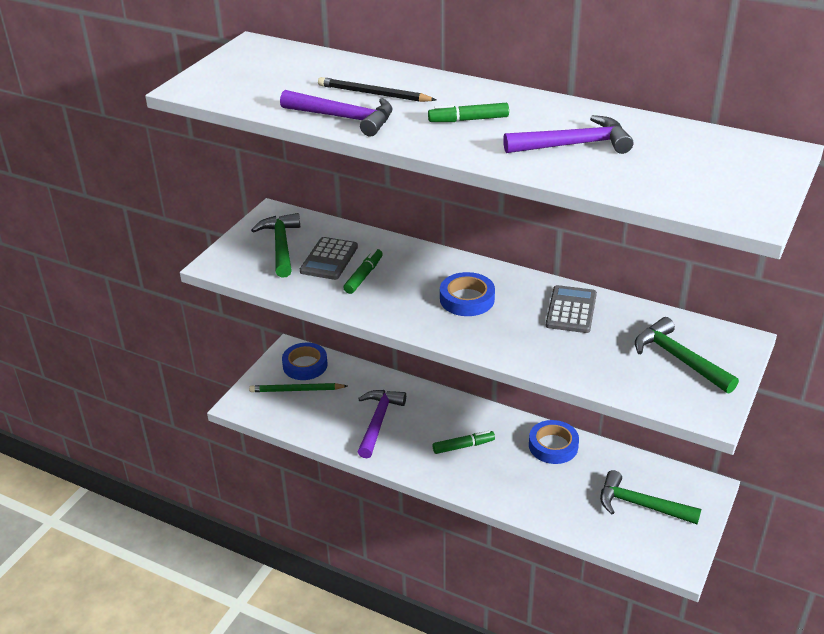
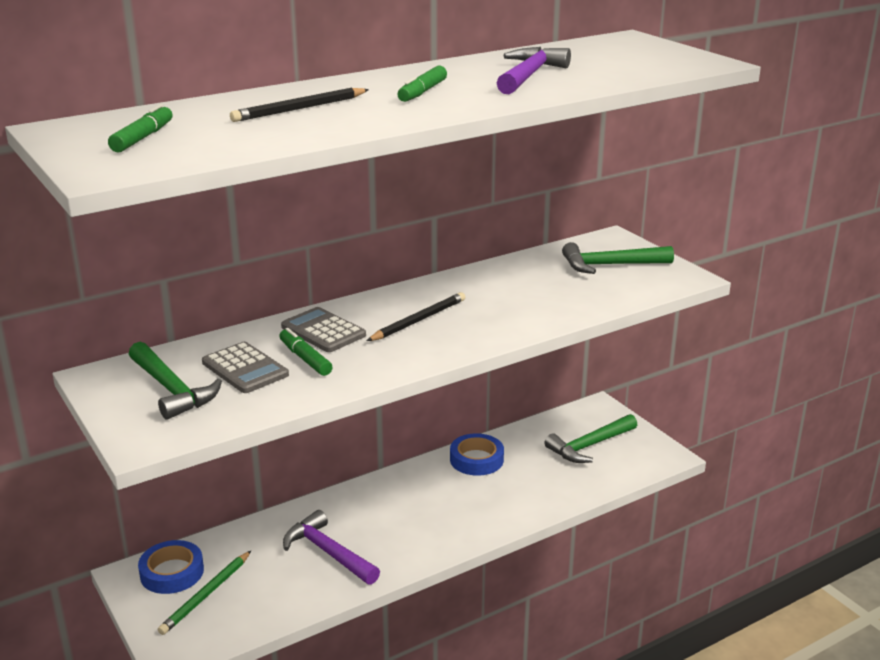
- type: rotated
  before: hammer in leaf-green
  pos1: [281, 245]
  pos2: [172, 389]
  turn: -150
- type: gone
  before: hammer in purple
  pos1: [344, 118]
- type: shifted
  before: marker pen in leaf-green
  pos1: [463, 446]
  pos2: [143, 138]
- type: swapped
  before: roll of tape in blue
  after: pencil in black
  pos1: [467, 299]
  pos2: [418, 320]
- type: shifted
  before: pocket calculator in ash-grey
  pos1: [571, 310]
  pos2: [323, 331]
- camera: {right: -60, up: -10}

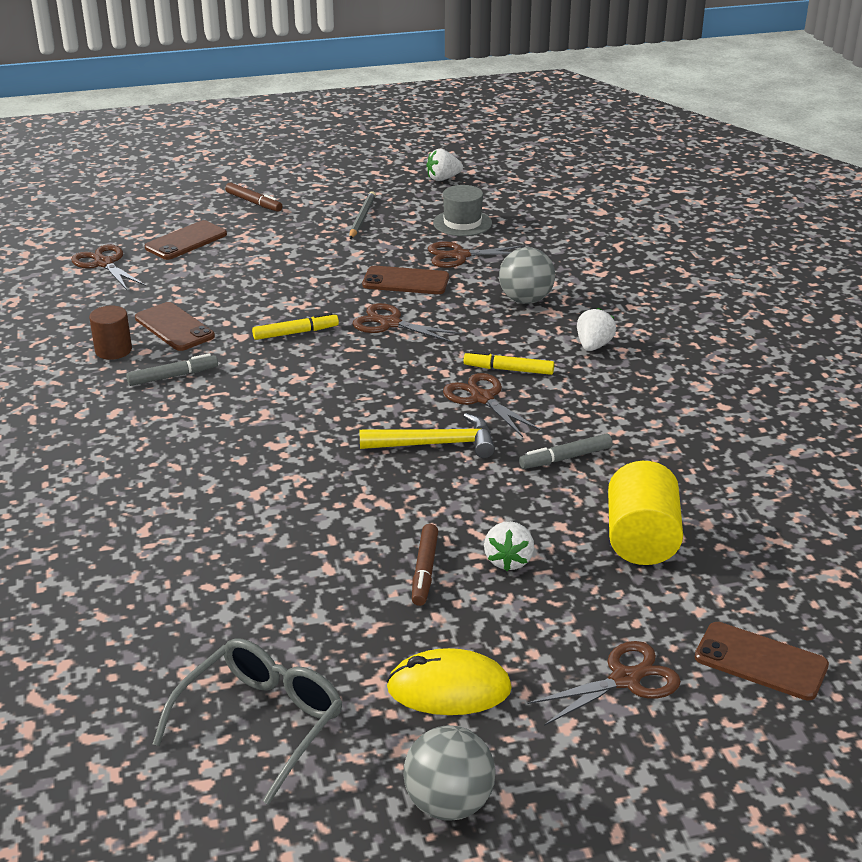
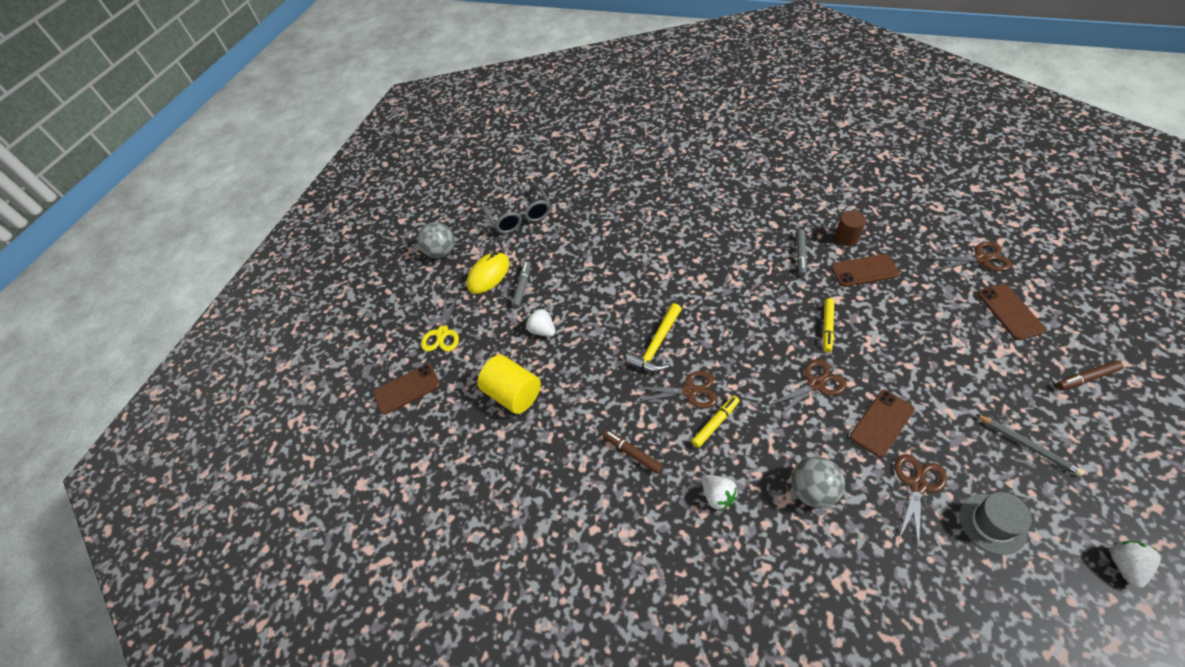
- type: shifted
  before: marker pen in russet
  pos1: [424, 571]
  pos2: [632, 453]
- type: shifted
  before: marker pen in ash-grey
  pos1: [565, 458]
  pos2: [522, 287]
- type: repainted
  before: shears in russet
  after: shears in bright yellow
  pos1: [625, 679]
  pos2: [442, 333]
- camera: {right: 130, up: 20}

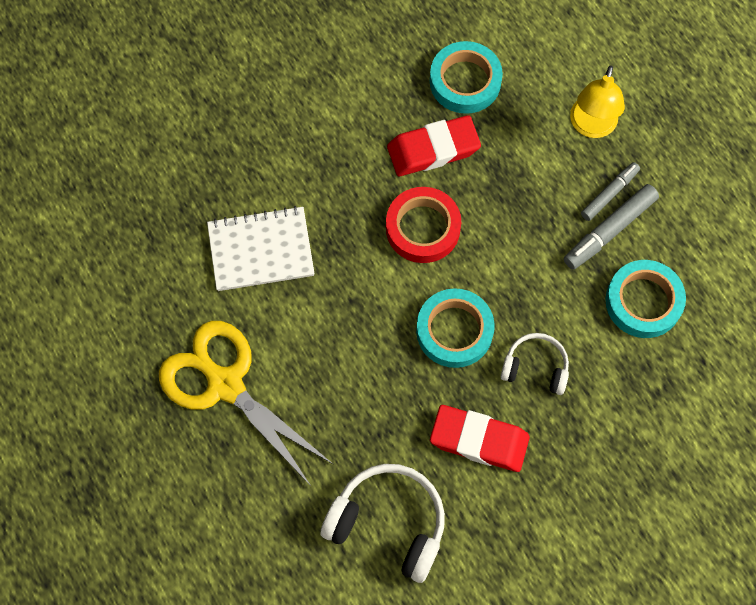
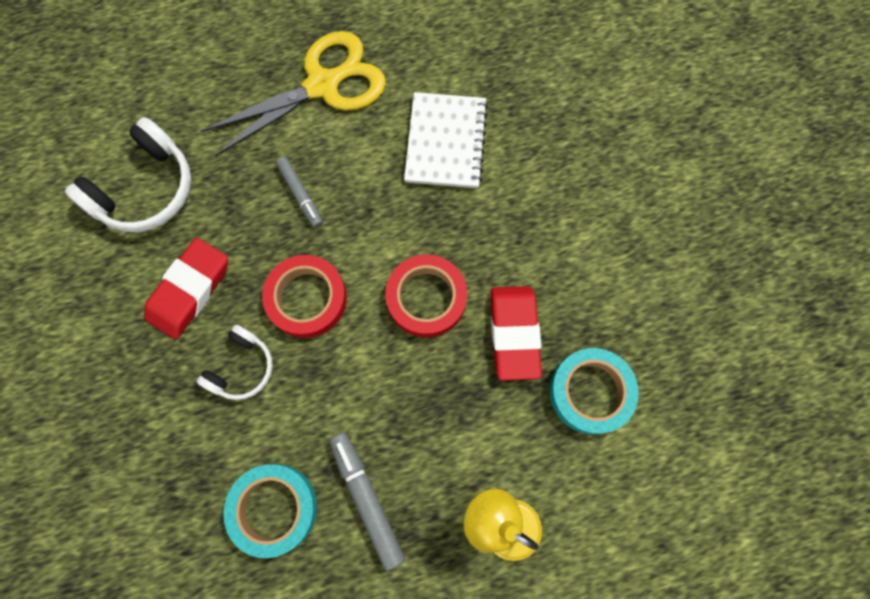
- type: repainted
  before: roll of tape in aqua
  after: roll of tape in crimson
  pos1: [454, 331]
  pos2: [307, 299]
- type: shifted
  before: marker pen in ash-grey
  pos1: [609, 194]
  pos2: [300, 195]
- camera: {right: 105, up: 5}

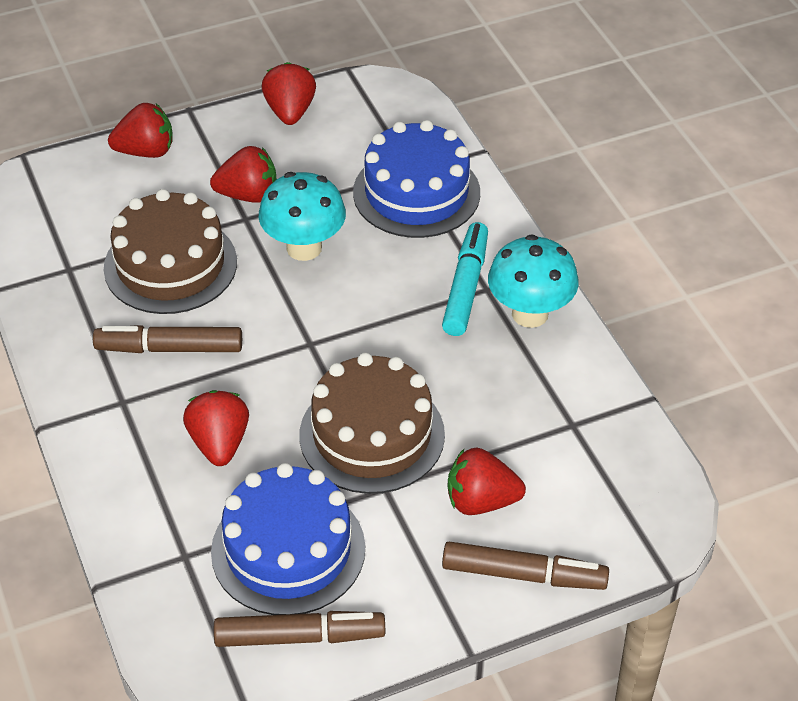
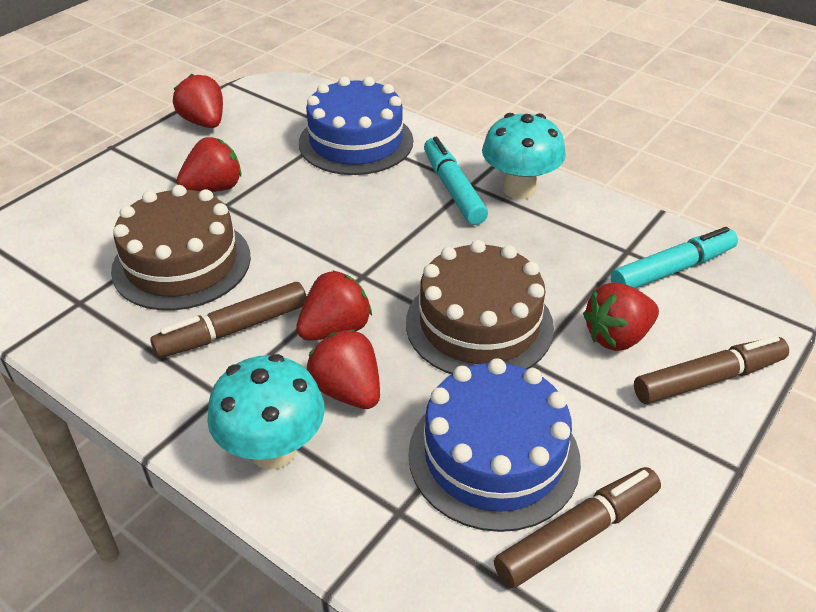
- type: shifted
  before: toy strawberry in crimson
  pos1: [146, 151]
  pos2: [335, 329]
- type: shifted
  before: toadstool in aqua
  pos1: [304, 248]
  pos2: [273, 450]
- type: new
  after: marker pen in aqua
  pos2: [672, 269]
- camera: {right: -30, up: -5}

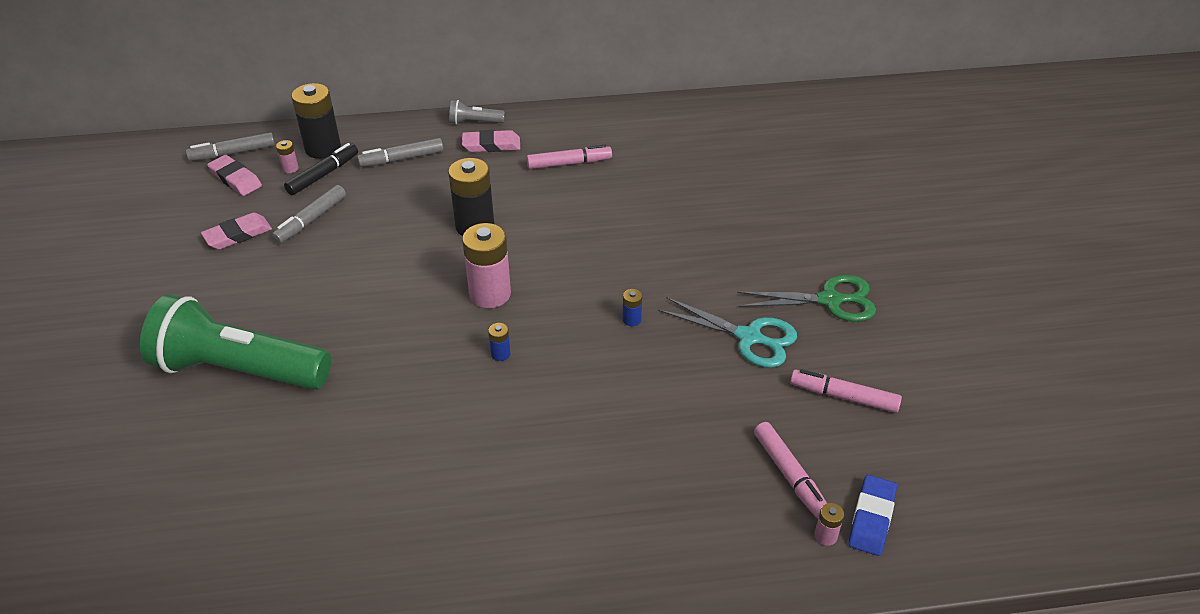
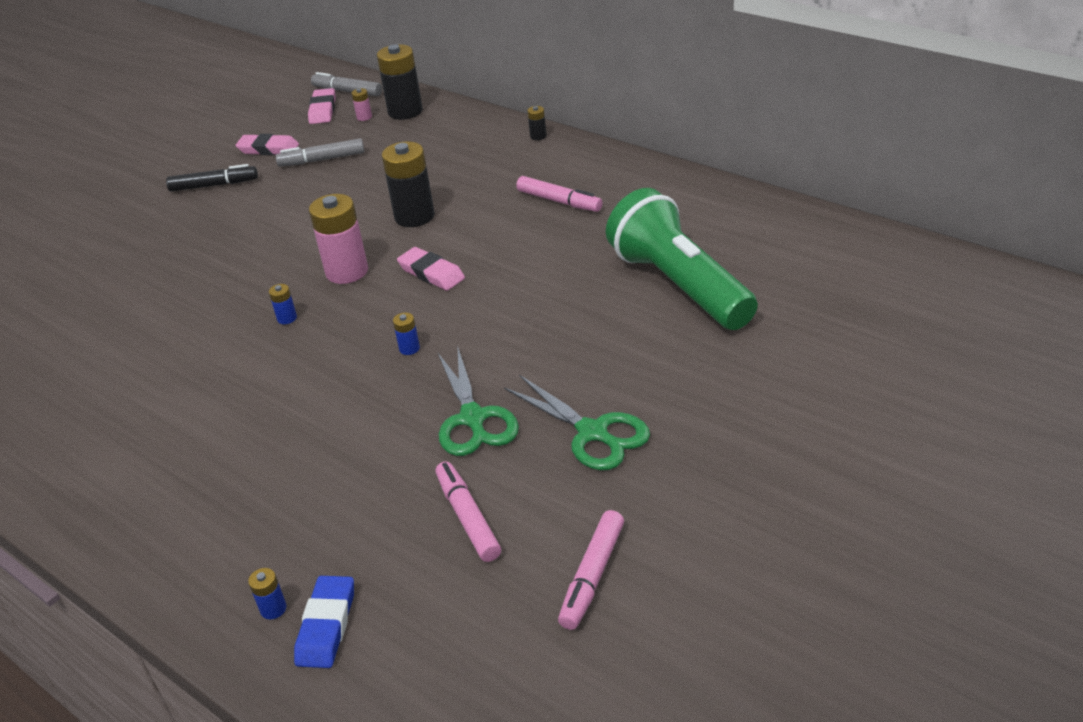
- type: shifted
  before: torch in leaf-green
  pos1: [239, 369]
  pos2: [679, 285]
- type: shifted
  before: marker pen in black
  pos1: [323, 175]
  pos2: [214, 185]
- type: gone
  before: marker pen in ash-grey
  pos1: [402, 159]
- type: swapped
  before: torch in ash-grey
  after: battery in black
  pos1: [474, 122]
  pos2: [538, 136]
- type: shifted
  before: eraser in pink
  pos1: [491, 145]
  pos2: [431, 273]
- type: repainted
  before: shears in aqua
  after: shears in leaf-green
  pos1: [748, 337]
  pos2: [473, 418]
- type: shifted
  before: marker pen in pink
  pos1: [789, 475]
  pos2: [592, 576]
- type: repainted
  before: battery in pink
  after: battery in blue
  pos1: [825, 536]
  pos2: [273, 609]
- type: rotated
  before: eraser in blue
  pos1: [871, 518]
  pos2: [326, 625]
  turn: -60
- camera: {right: 50, up: -5}

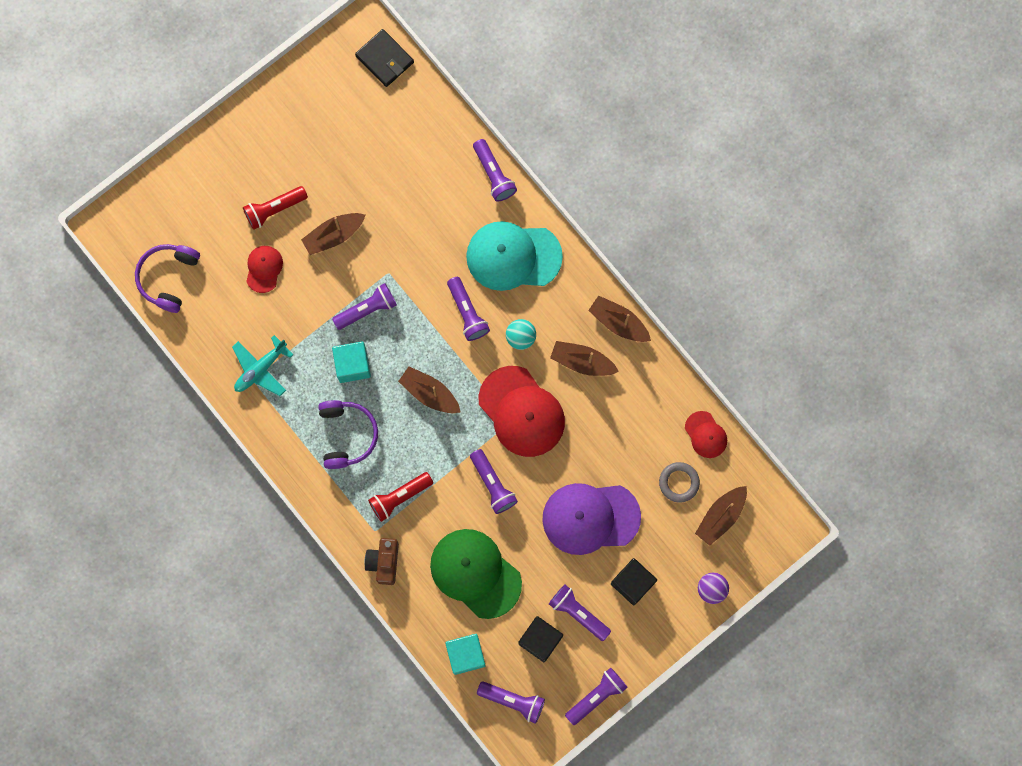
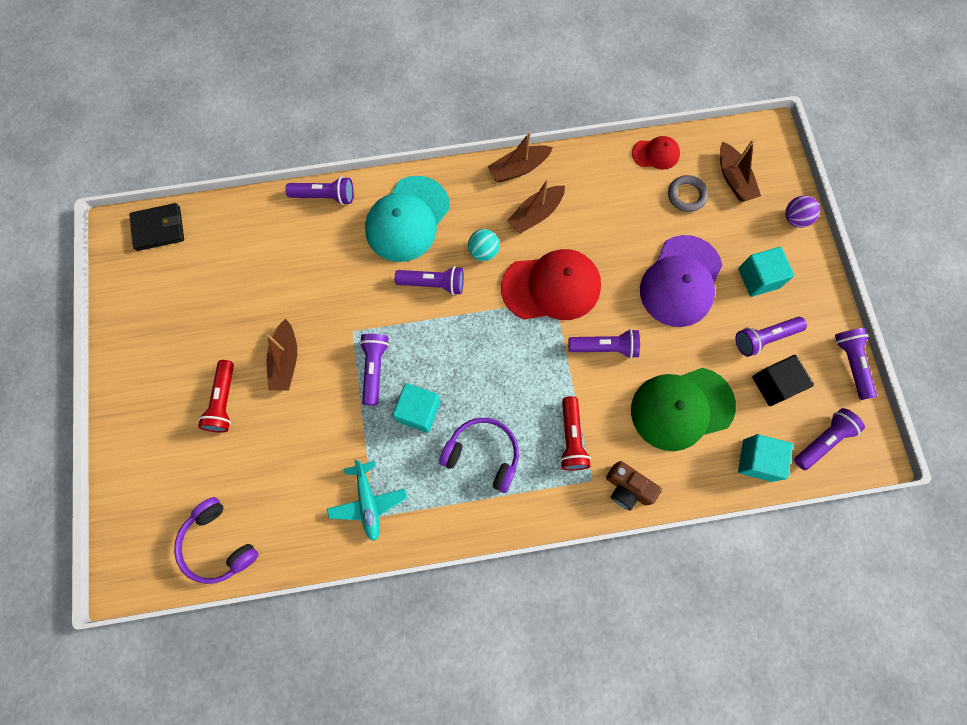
- type: gone
  before: baseball cap in crimson
  pos1: [264, 269]
- type: gone
  before: sailboat in russet
  pos1: [429, 393]
- type: repainted
  before: solid cube in black
  after: solid cube in aqua
  pos1: [632, 583]
  pos2: [758, 278]
- camera: {right: -60, up: -5}

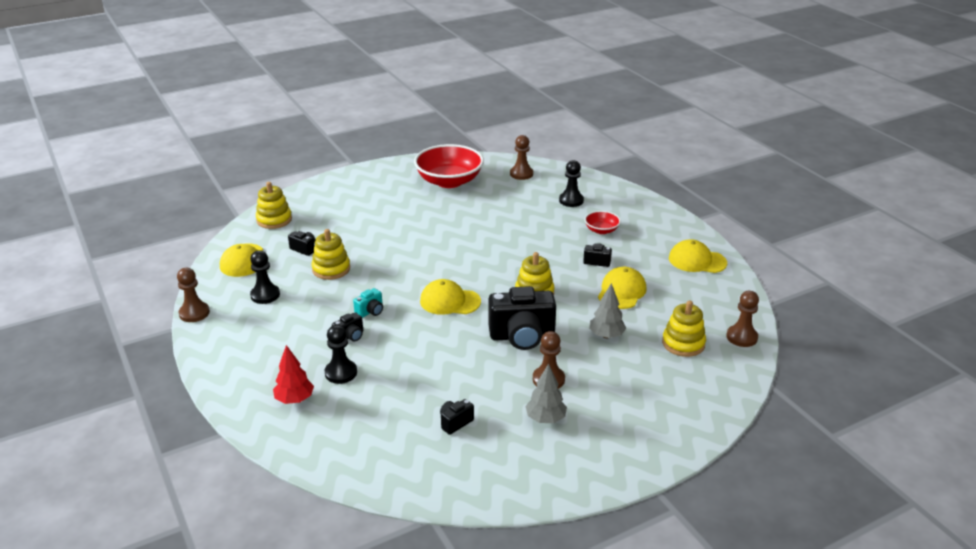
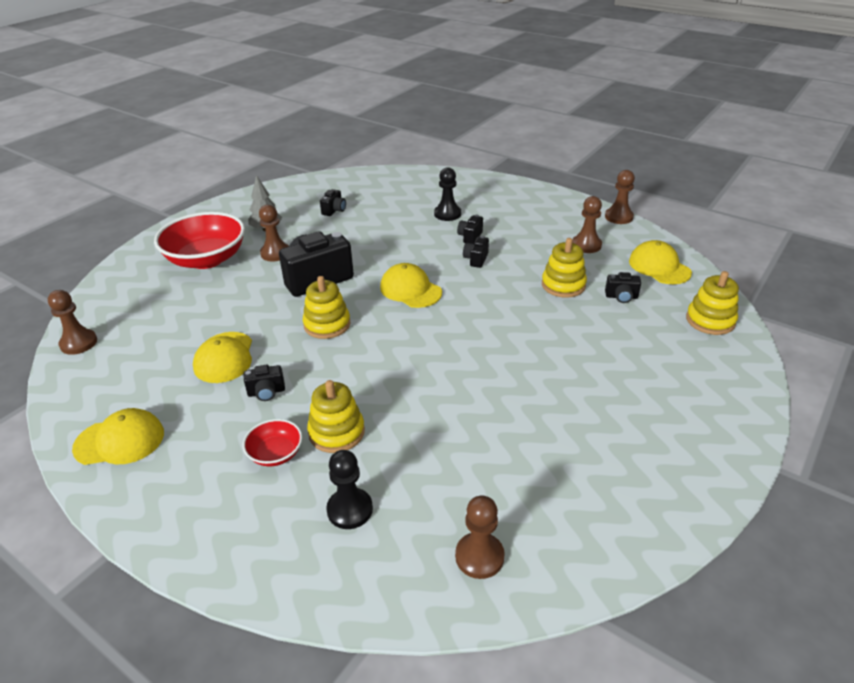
- type: repainted
  before: game pawn in black
  after: game pawn in russet
  pos1: [265, 295]
  pos2: [586, 245]
- type: gone
  before: toy tree in crimson
  pos1: [295, 399]
- type: repainted
  before: compact camera in aqua
  after: compact camera in black
  pos1: [370, 311]
  pos2: [476, 259]
- type: shifted
  before: serving bowl in crimson
  pos1: [449, 181]
  pos2: [206, 259]
- type: rotated
  before: baseball cap in bright yellow
  pos1: [450, 301]
  pos2: [410, 290]
  turn: -120
- type: gone
  before: toy tree in ash-grey
  pos1: [606, 335]
- type: shifted
  before: ring stacker in bright yellow
  pos1: [683, 343]
  pos2: [336, 432]
- camera: {right: 155, up: 5}

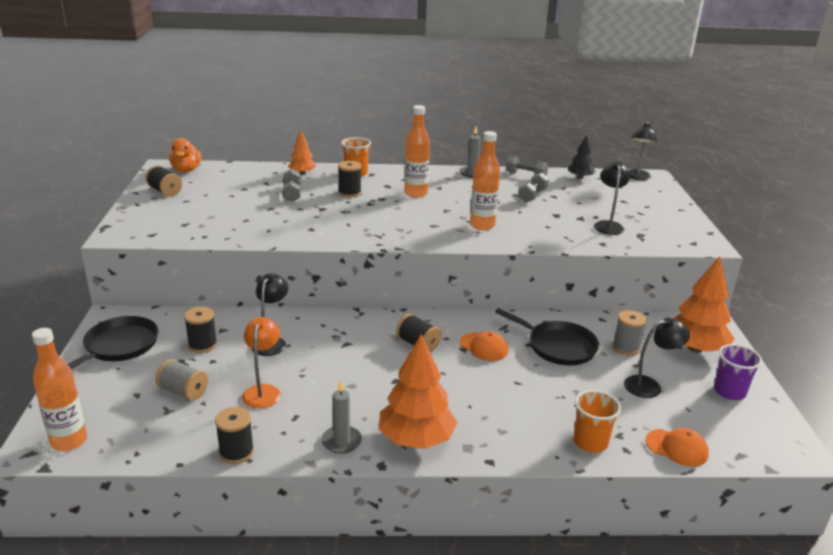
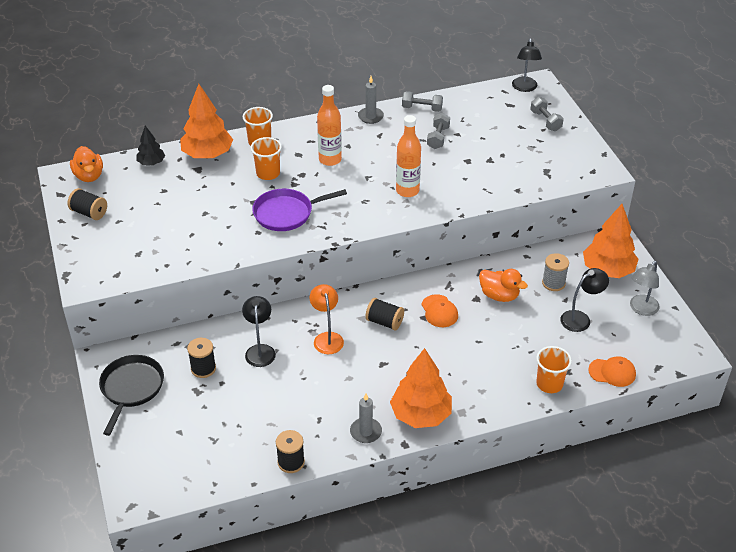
- type: gone
  before: drink bottle in orange-coloured
  pos1: [69, 441]
- type: gone
  before: reel of thread in ash-grey
  pos1: [183, 392]
- type: shifted
  before: desk lamp in orange-coloured
  pos1: [263, 391]
  pos2: [327, 338]
- type: shifted
  before: hand weight in ash-grey
  pos1: [292, 194]
  pos2: [545, 121]
- type: scaled
  before: toy tree in orange-coloured
  pos1: [302, 173]
  pos2: [207, 154]
  scale: 1.84
- type: swapped
  before: reel of thread in black
  after: cup in orange-coloured
  pos1: [349, 193]
  pos2: [268, 173]
- type: rotated
  before: baseball cap in orange-coloured
  pos1: [483, 347]
  pos2: [439, 311]
  turn: 45
- type: swapped
  before: pan in black
  after: duck in orange-coloured
  pos1: [558, 346]
  pos2: [499, 295]
- type: shifted
  before: toy tree in black
  pos1: [580, 178]
  pos2: [151, 163]
- type: gone
  before: desk lamp in black
  pos1: [608, 225]
- type: swapped
  before: cup in purple
  after: desk lamp in ash-grey
  pos1: [729, 392]
  pos2: [641, 309]
- type: new
  after: pan in purple
  pos2: [286, 213]
- camera: {right: -15, up: 15}

